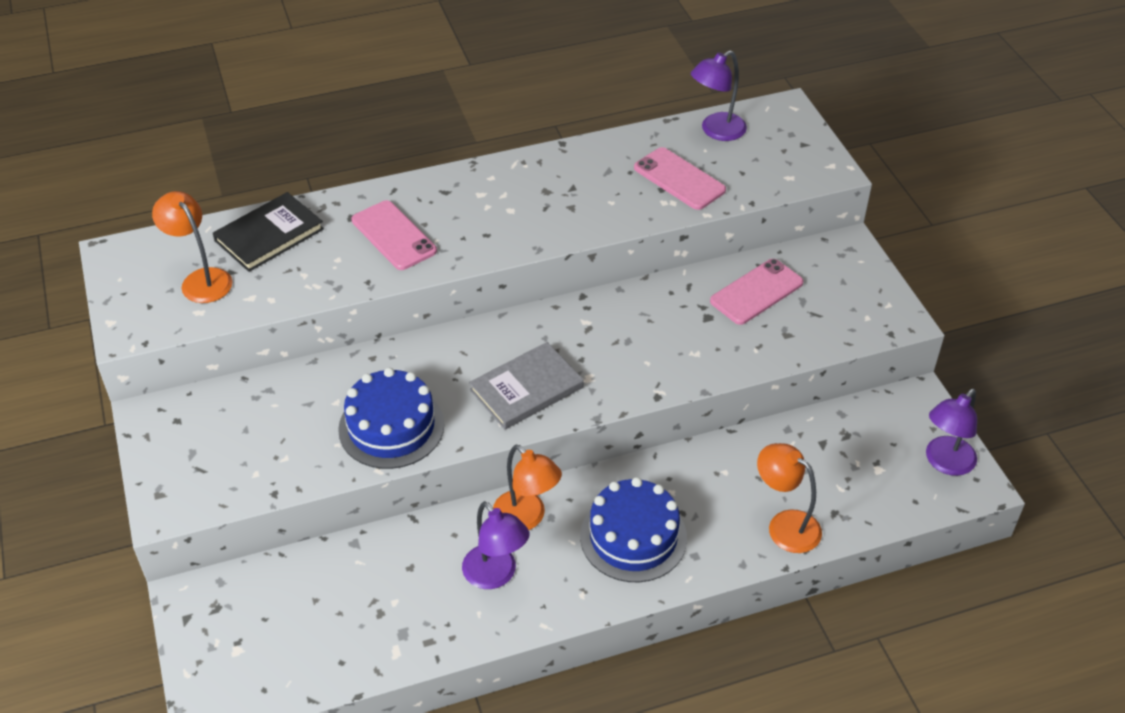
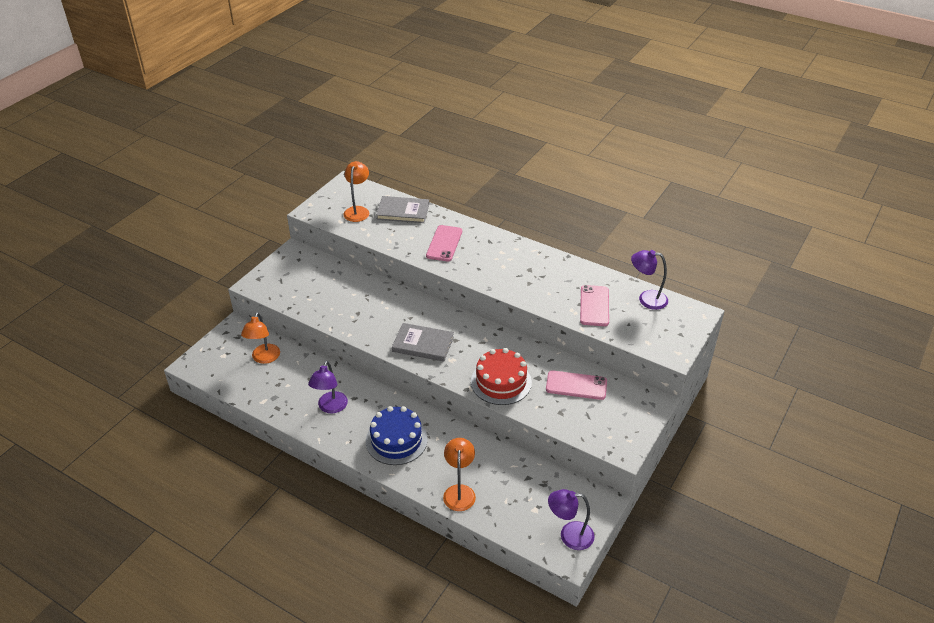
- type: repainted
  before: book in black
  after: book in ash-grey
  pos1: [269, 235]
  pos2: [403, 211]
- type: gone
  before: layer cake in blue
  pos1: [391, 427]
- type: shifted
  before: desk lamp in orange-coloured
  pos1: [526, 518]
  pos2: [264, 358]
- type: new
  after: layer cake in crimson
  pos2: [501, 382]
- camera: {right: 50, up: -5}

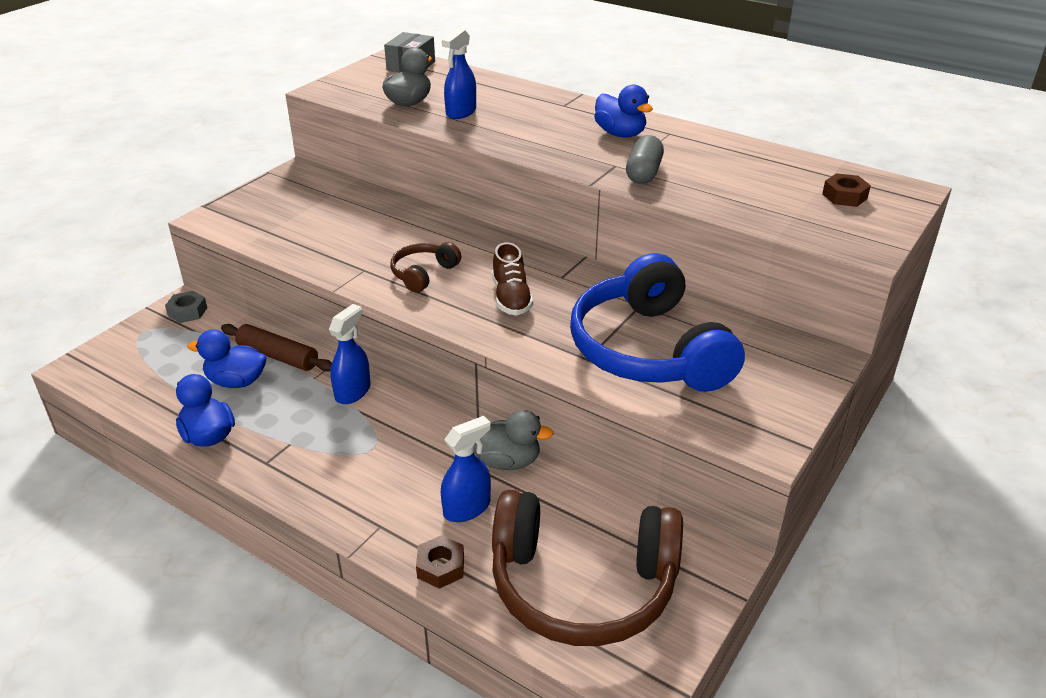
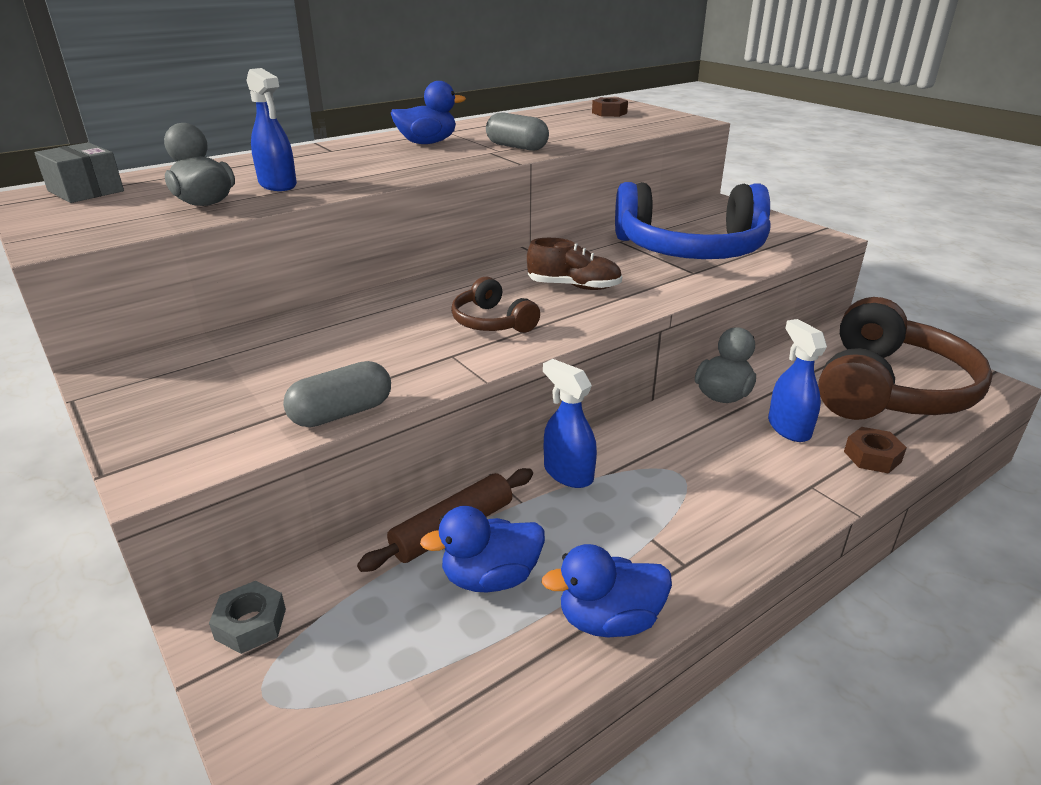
- type: rotated
  before: duck in blue
  pos1: [236, 381]
  pos2: [490, 578]
  turn: 45
- type: new
  after: pill shape in ash-grey
  pos2: [342, 413]
- camera: {right: -70, up: -5}

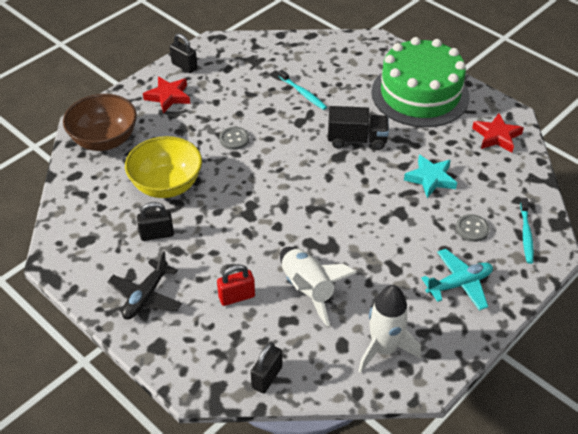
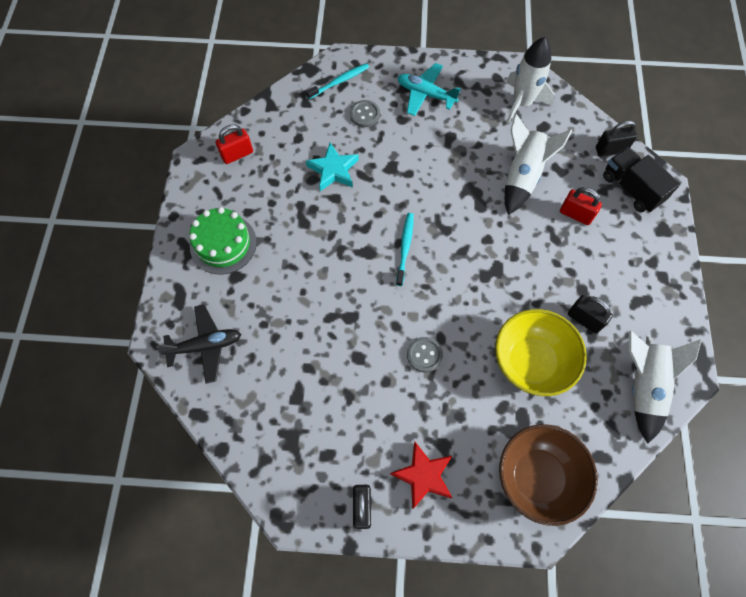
- type: shifted
  before: toy plane in black
  pos1: [146, 296]
  pos2: [205, 346]
- type: shifted
  before: tooth brush in aqua
  pos1: [303, 93]
  pos2: [405, 248]
- type: shifted
  before: toy truck in black
  pos1: [357, 140]
  pos2: [631, 188]
- type: scaled
  before: layer cake in leaf-green
  pos1: [420, 94]
  pos2: [223, 244]
  scale: 0.58
- type: swapped
  before: star in crimson
  after: lock in crimson
  pos1: [496, 136]
  pos2: [237, 154]
- type: new
  after: spaceship in snow-white
  pos2: [643, 385]
- camera: {right: -130, up: 20}

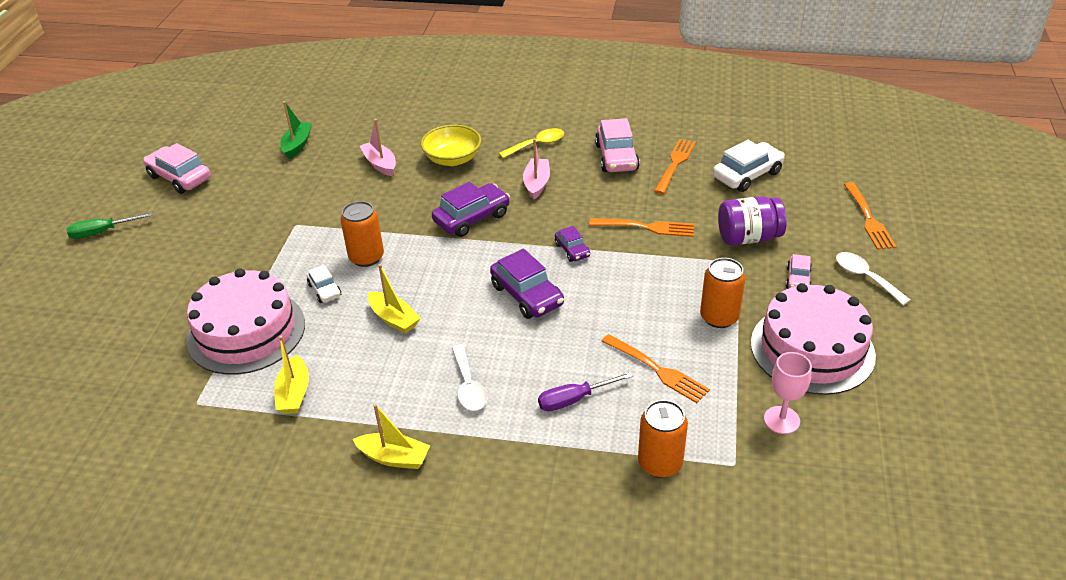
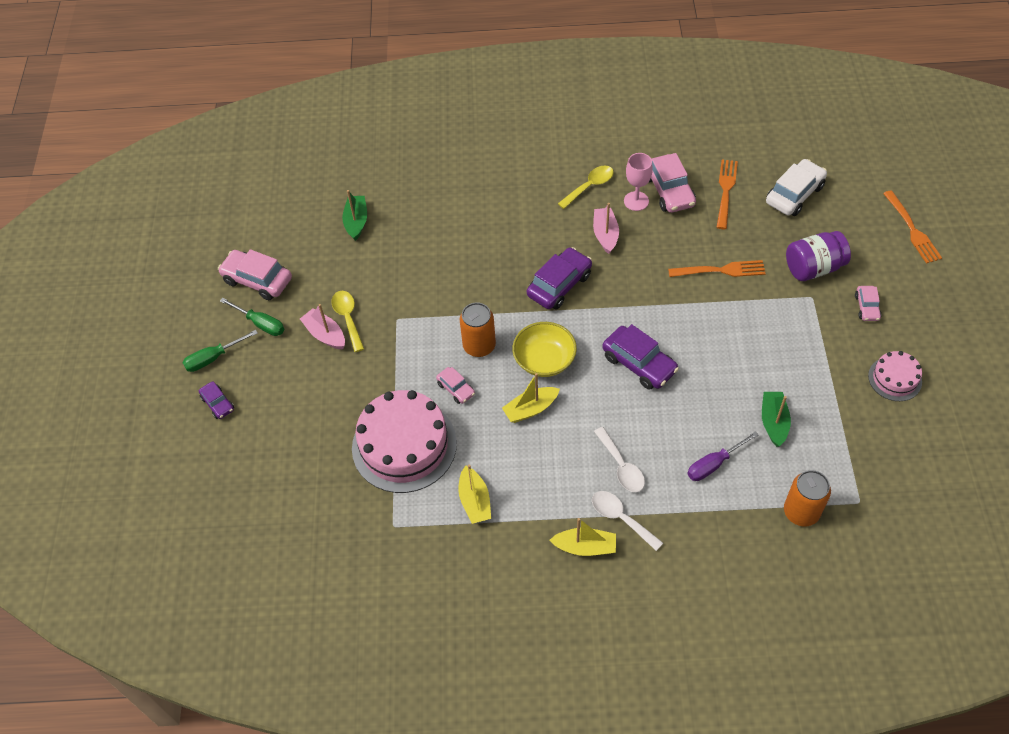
- type: repainted
  before: car in snow-white
  after: car in pink
  pos1: [324, 290]
  pos2: [456, 389]
- type: shifted
  before: sailboat in pink
  pos1: [380, 164]
  pos2: [325, 334]
- type: rotated
  before: sailboat in bright yellow
  pos1: [394, 319]
  pos2: [530, 409]
  turn: 120
- type: shifted
  before: serving bowl in bright yellow
  pos1: [452, 159]
  pos2: [544, 360]
- type: shifted
  before: car in purple
  pos1: [572, 250]
  pos2: [218, 403]
- type: swapped
  before: fork in orange-coloured
  after: sailboat in leaf-green
  pos1: [657, 370]
  pos2: [773, 422]
- type: gone
  before: tin in orange-coloured
  pos1: [719, 317]
- type: scaled
  before: layer cake in pink
  pos1: [812, 349]
  pos2: [895, 378]
  scale: 0.51
- type: shifted
  before: goblet in pink
  pos1: [781, 420]
  pos2: [636, 201]
- type: shifted
  before: teaspoon in snow-white
  pos1: [865, 277]
  pos2: [621, 518]
- type: new
  after: screwdriver in leaf-green
  pos2: [260, 323]
- type: new
  after: teaspoon in bright yellow
  pos2: [348, 318]
- camera: {right: -10, up: 15}

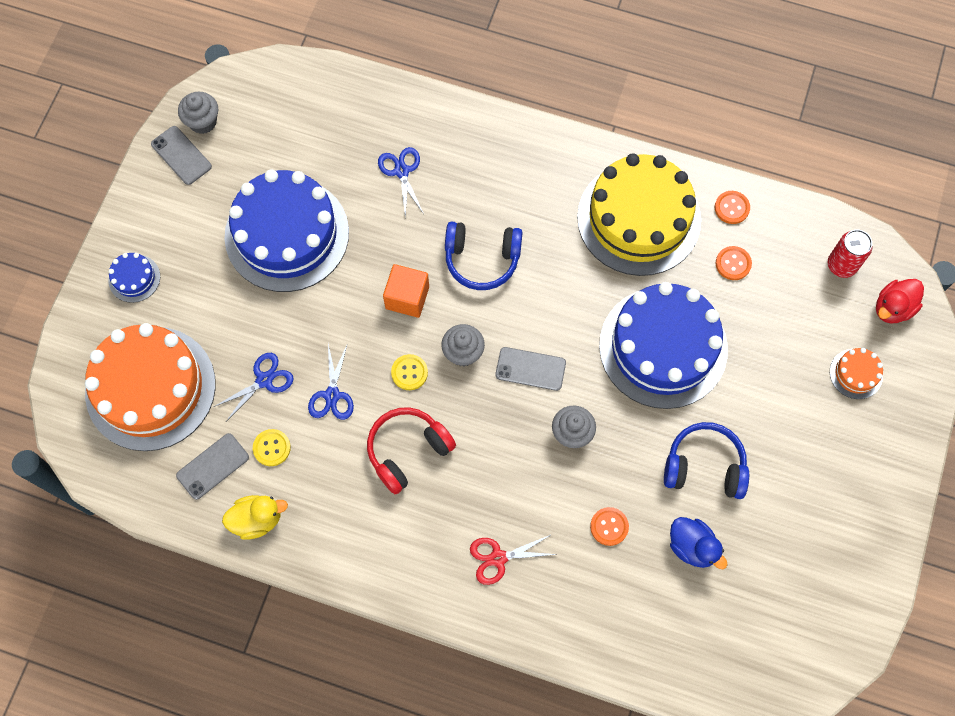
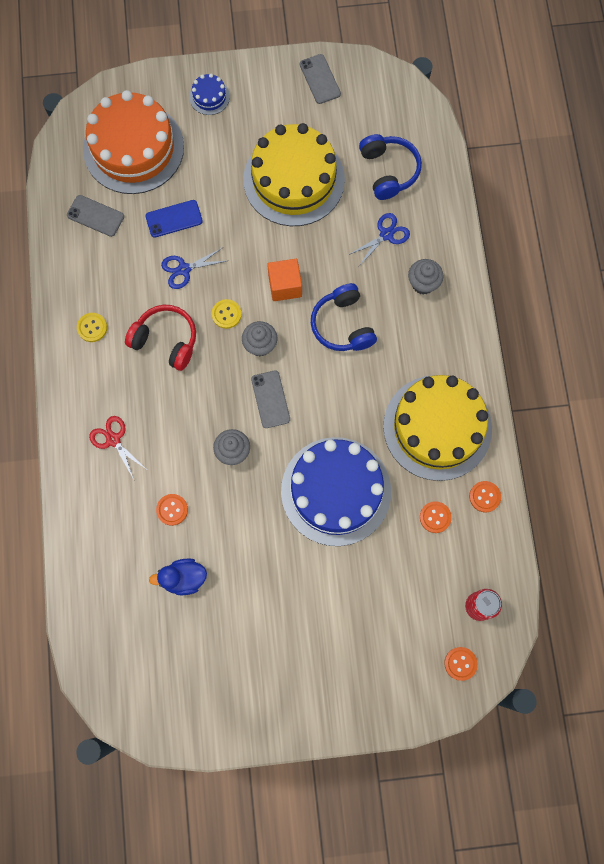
- type: rotated
  before: mobile phone in ash-grey
  pos1: [181, 155]
  pos2: [320, 79]
  turn: -45
- type: shifted
  before: muffin in ash-grey
  pos1: [203, 122]
  pos2: [423, 283]
- type: swapped
  before: shears in blue
  after: mobile phone in blue
  pos1: [264, 380]
  pos2: [174, 219]
- type: gone
  before: duck in bright yellow
  pos1: [257, 519]
- type: repainted
  before: layer cake in blue
  after: layer cake in bright yellow
  pos1: [287, 234]
  pos2: [294, 179]
- type: shifted
  before: button in bright yellow
  pos1: [272, 448]
  pos2: [92, 328]
- type: shifted
  before: headset in blue
  pos1: [704, 466]
  pos2: [388, 171]
- type: rotated
  before: duck in blue
  pos1: [692, 546]
  pos2: [183, 578]
  turn: 60
- type: gone
  before: layer cake in orange-coloured
  pos1: [856, 373]
- type: swapped
  before: duck in crimson
  after: button in orange-coloured
  pos1: [893, 308]
  pos2: [460, 663]
- camera: {right: 65, up: 5}

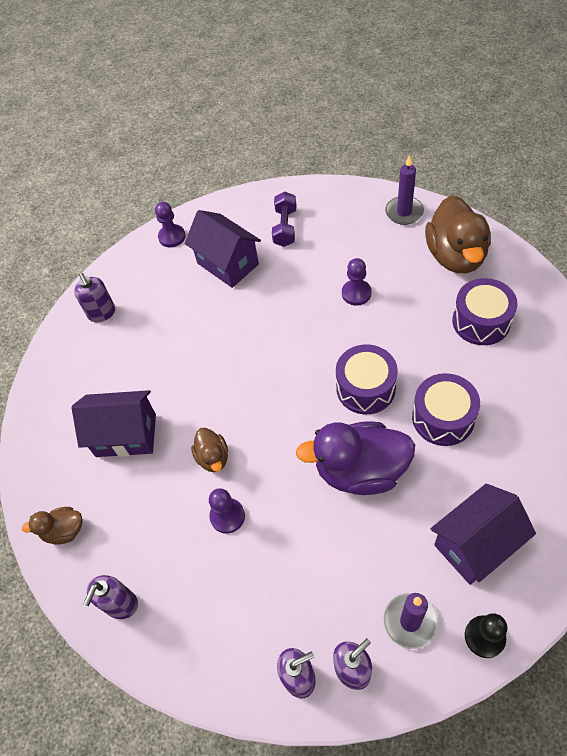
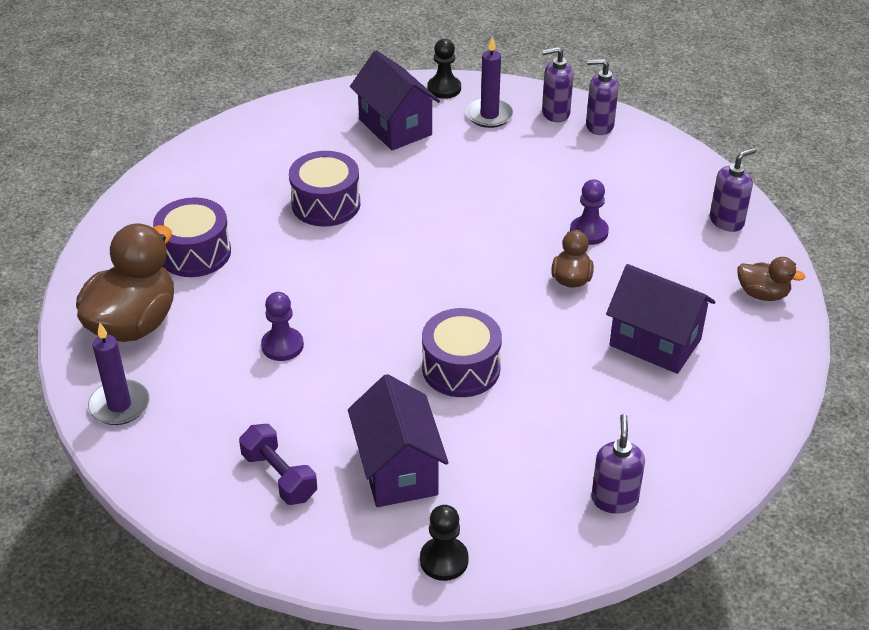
- type: repainted
  before: game pawn in purple
  after: game pawn in black
  pos1: [172, 237]
  pos2: [444, 560]
- type: rotated
  before: hand weight in purple
  pos1: [285, 227]
  pos2: [279, 476]
  turn: -75
- type: gone
  before: duck in purple
  pos1: [360, 470]
- type: shifted
  before: drum in purple
  pos1: [365, 388]
  pos2: [461, 368]
- type: rotated
  before: cottage in purple
  pos1: [475, 544]
  pos2: [395, 127]
  turn: 60
- camera: {right: -155, up: -15}

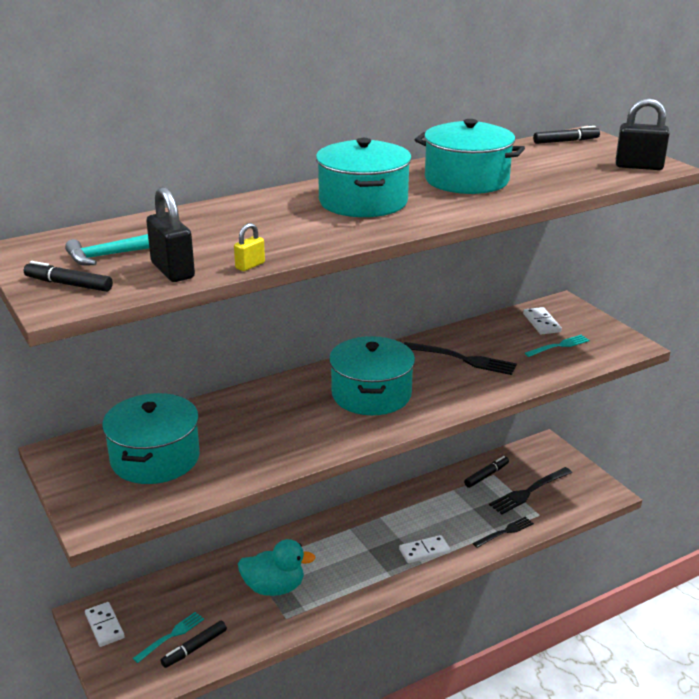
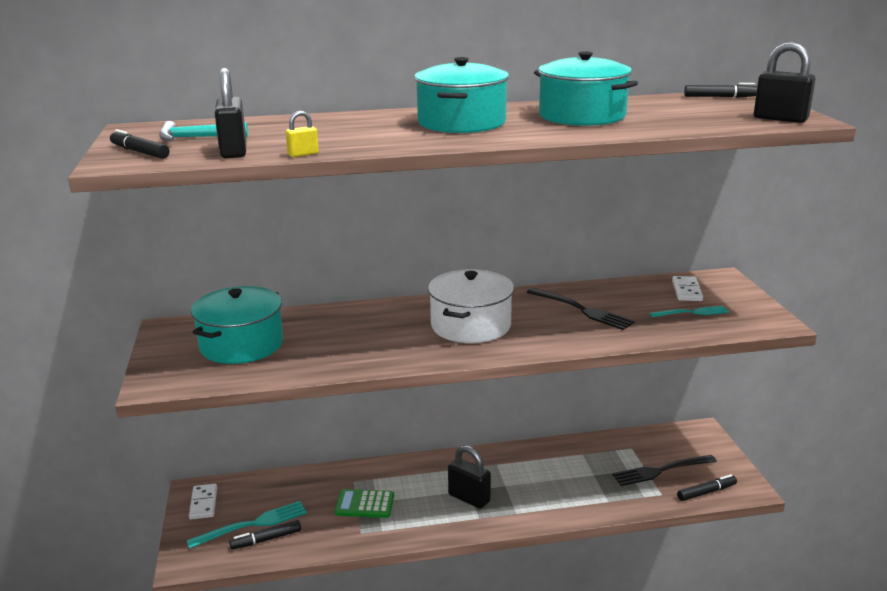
- type: scaled
  before: fork in aqua
  pos1: [171, 635]
  pos2: [253, 524]
  scale: 1.53
- type: swapped
  before: duck in aqua
  after: pocket calculator in leaf-green
  pos1: [274, 587]
  pos2: [364, 504]
- type: repainted
  before: pot in aqua
  after: pot in snow-white
  pos1: [371, 394]
  pos2: [471, 325]
- type: gone
  before: domino piece in snow-white
  pos1: [424, 551]
- type: shifted
  before: marker pen in black
  pos1: [486, 475]
  pos2: [706, 492]
- type: gone
  before: fork in black
  pos1: [505, 532]
- type: new
  after: lock in black
  pos2: [469, 498]
- camera: {right: 20, up: -5}

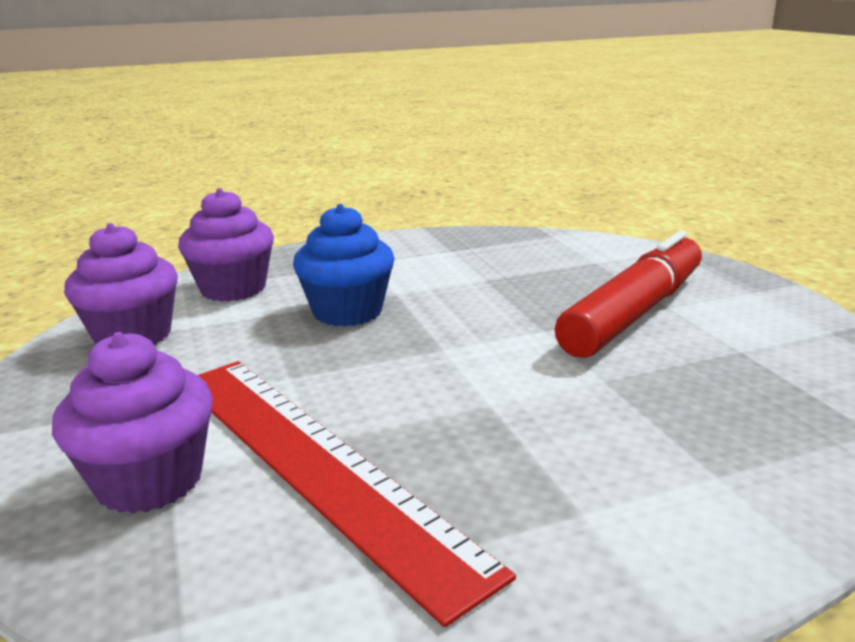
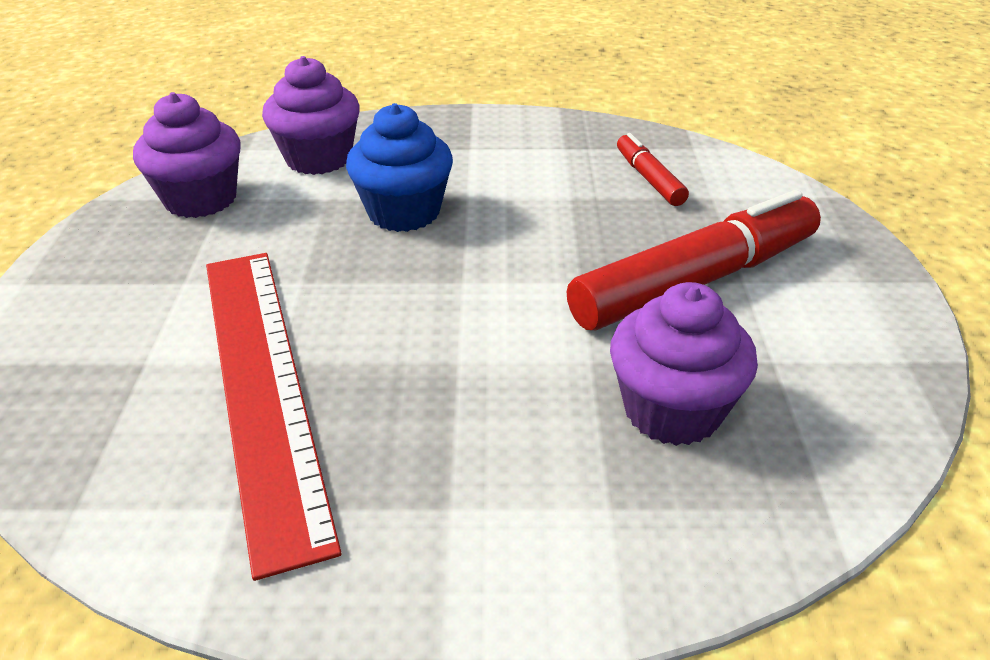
- type: shifted
  before: muffin in purple
  pos1: [149, 480]
  pos2: [672, 410]
- type: new
  after: marker pen in crimson
  pos2: [649, 178]
- camera: {right: 20, up: 15}

